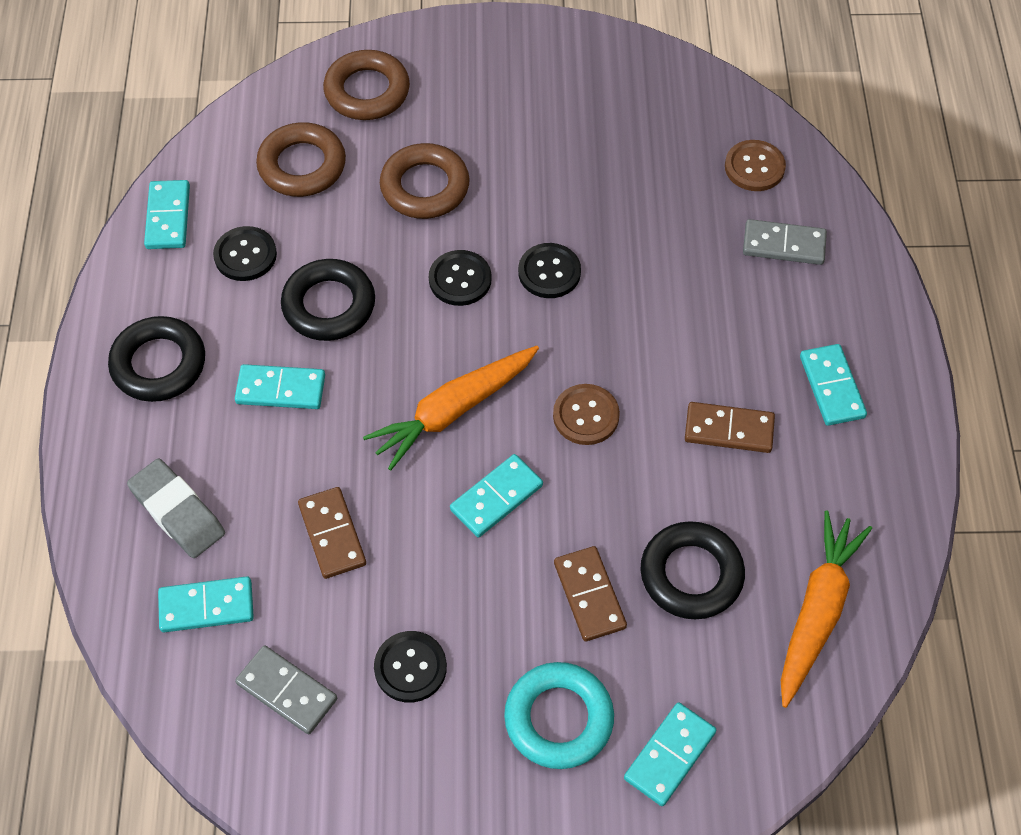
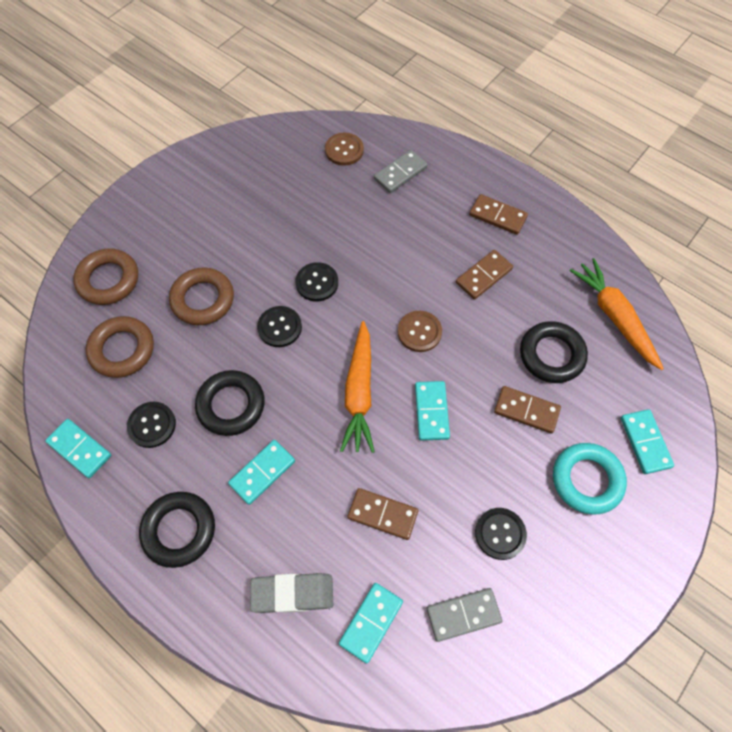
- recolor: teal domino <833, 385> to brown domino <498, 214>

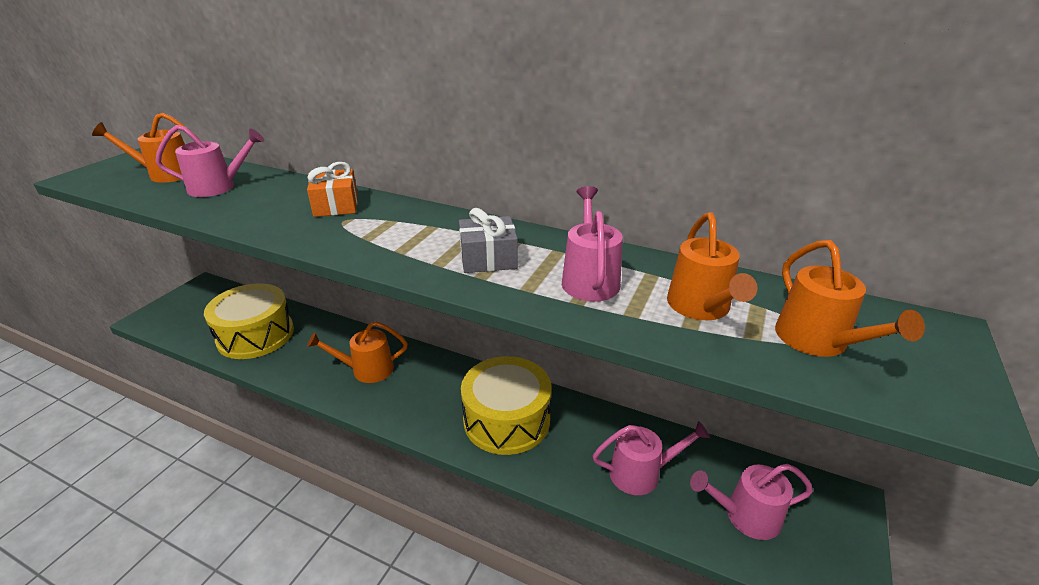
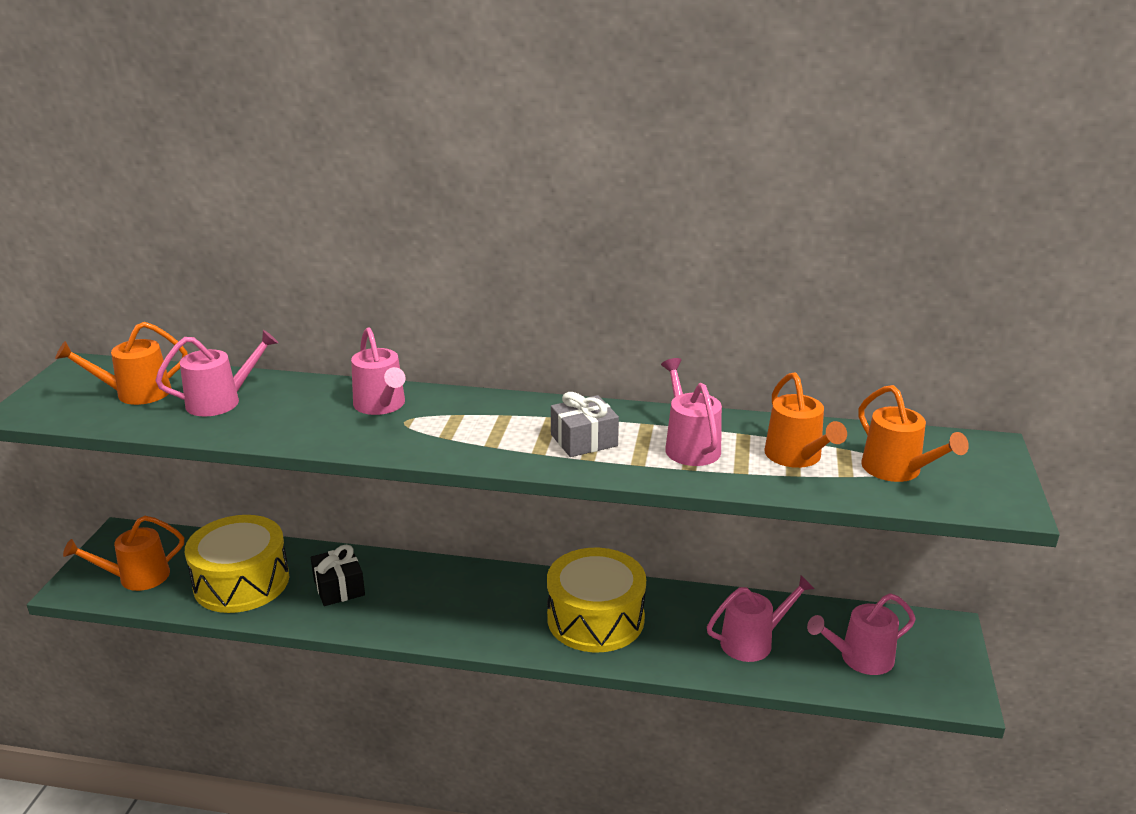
- move: orange-coloured watering can <357, 352> to <123, 553>
- insert: black gift <338, 575>
- replace: orange-coloured gift <332, 189> to pink watering can <378, 371>

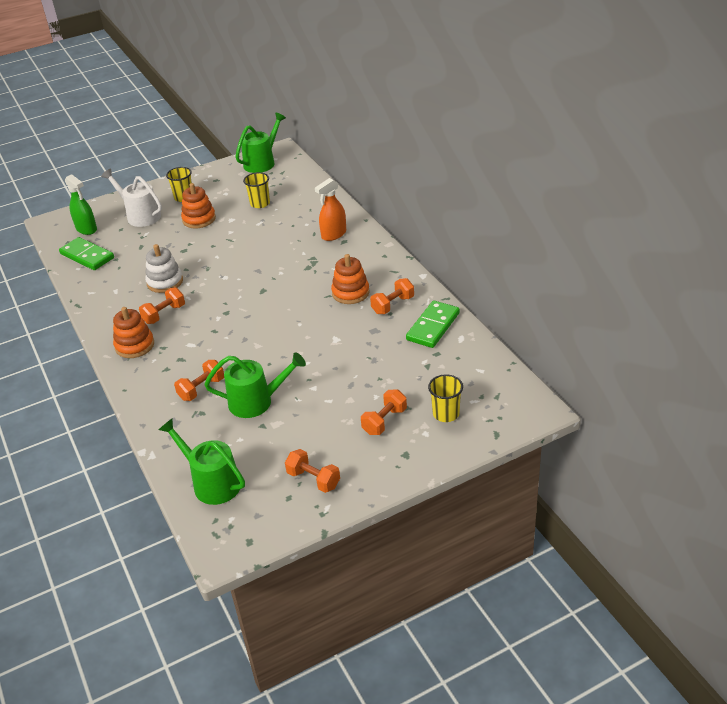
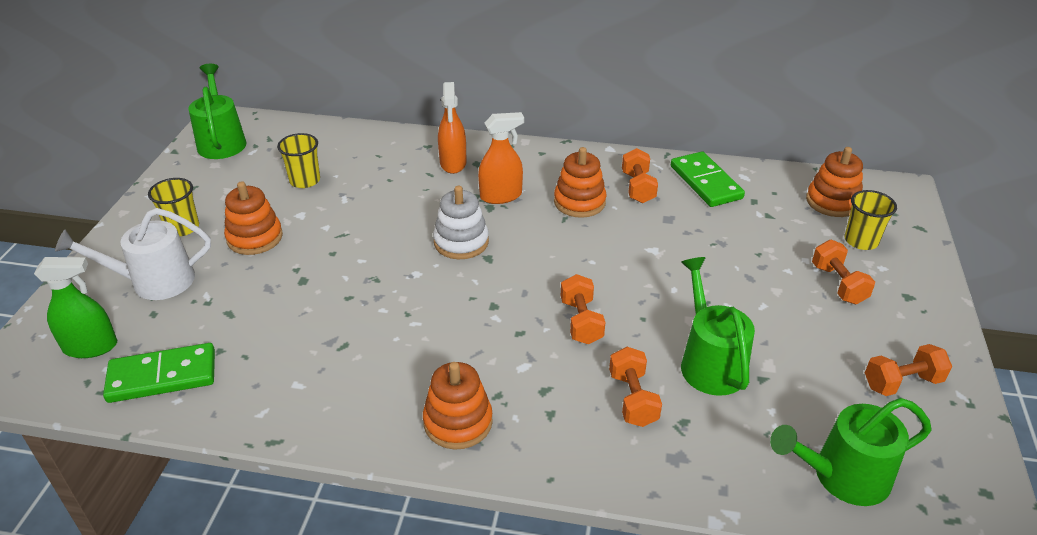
- move: white stacking rings <164, 268> to <461, 222>
- insert: orange-coloured spray bottle <501, 158>
- move: orange-coloured hand weight <162, 305> to <583, 309>
- rotate: leaf-green watering can <255, 385> = <718, 326> 45 degrees counterclockwise
- insert: orange-coloured stacking rings <834, 182>

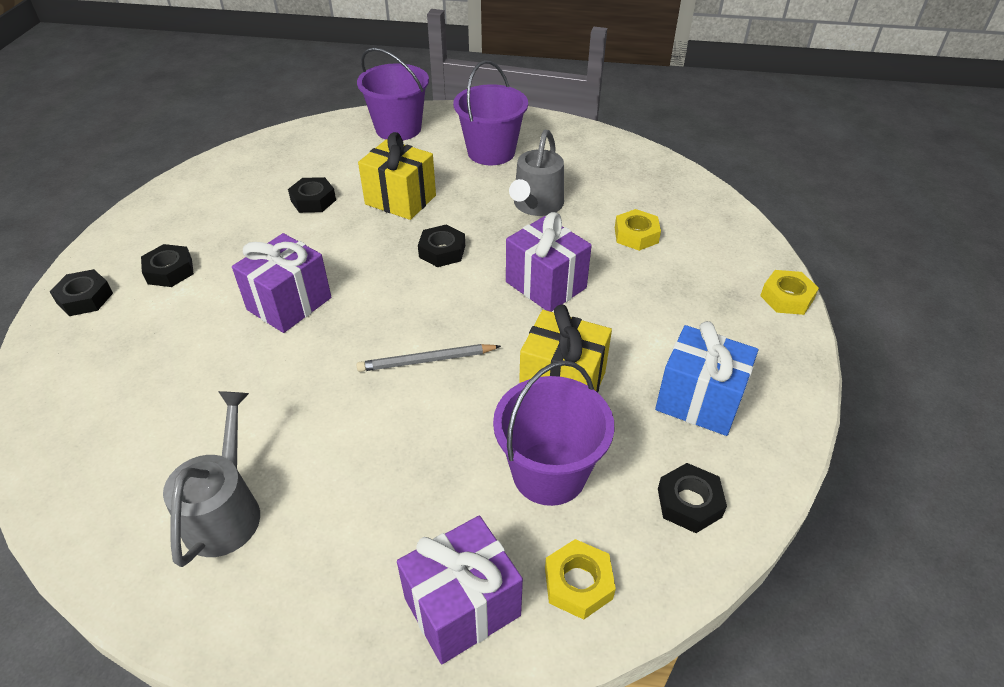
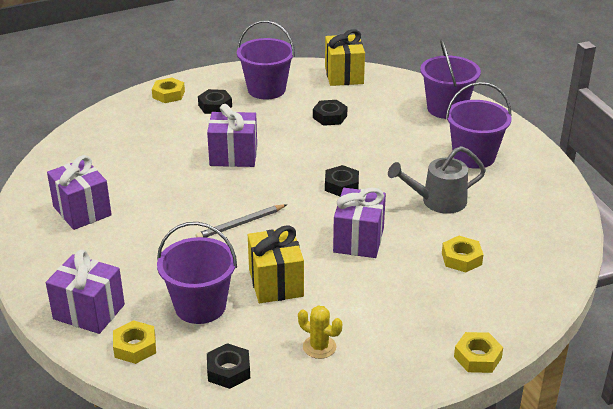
- replace: ash-grey watering can <211, 479> to royal purple gift <79, 192>
- recolor: black hex nut <81, 292> to yellow hex nut <168, 90>
- rotate: ash-grey wooden pencil <428, 358> = <241, 221> 75 degrees counterclockwise
- insert: royal purple sand bucket <266, 59>
- replace: blue gift <706, 378> to yellow cactus <320, 332>
- move: yellow gift <397, 176> to <345, 57>

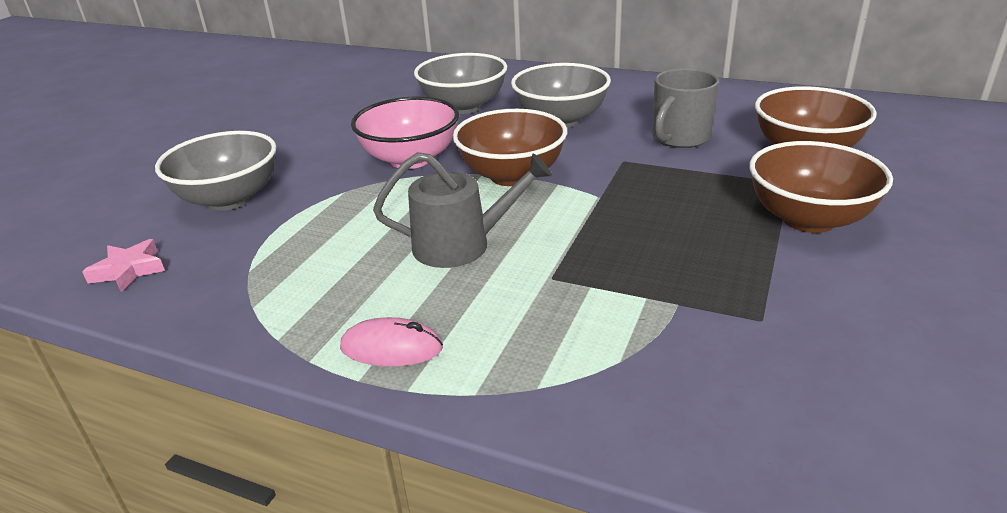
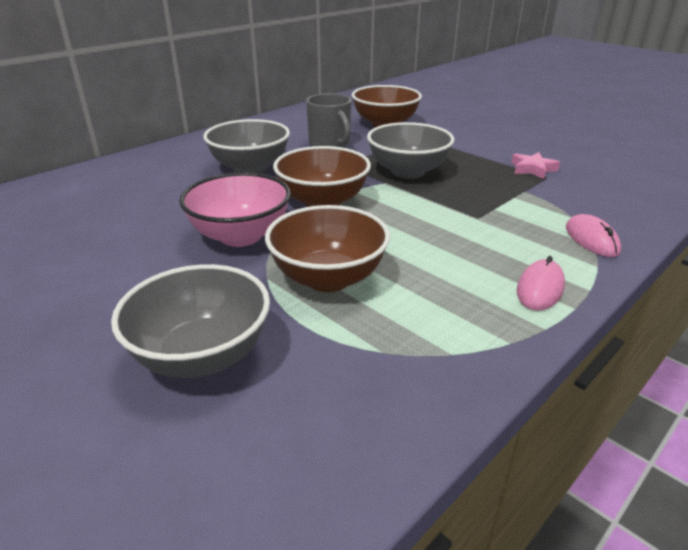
- move: brown bowl <821, 187> to <327, 248>
- move: ash-grey bowl <460, 83> to <410, 150>
- move: pink five-pointed star <123, 265> to <535, 165>
- insert: pink mouse <593, 235>
- delete: ash-grey watering can <462, 210>

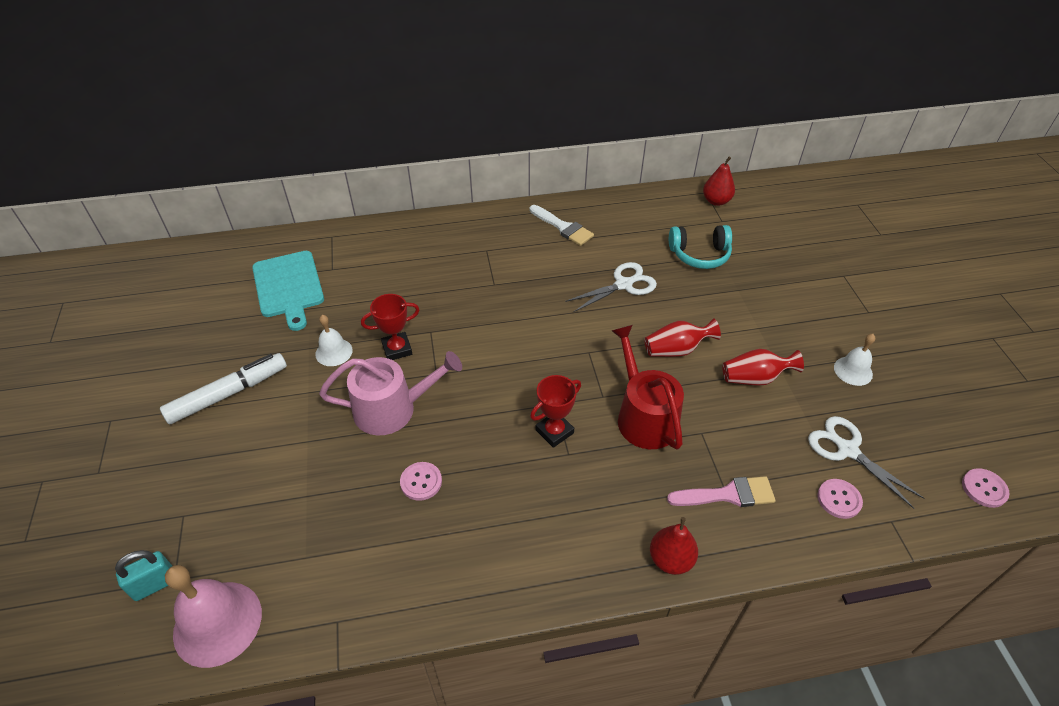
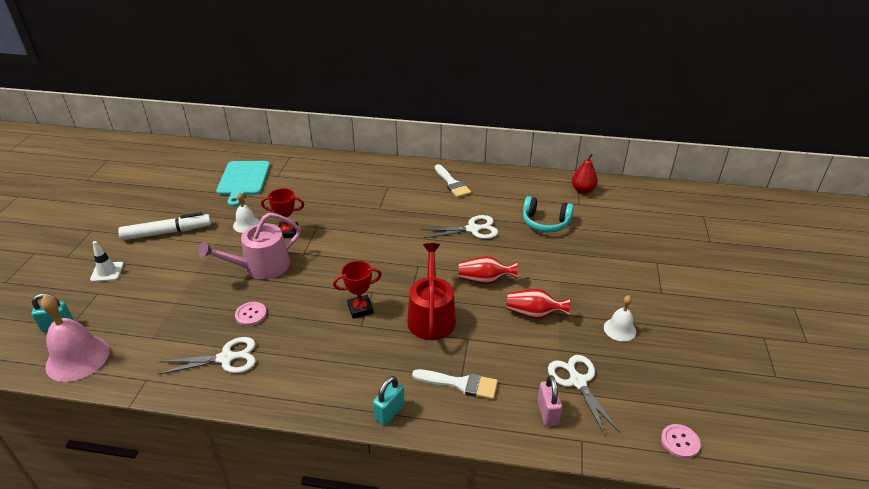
- insert: white road cone <107, 261>
- insert: white shears <207, 356>
- rotate: pink watering can <390, 393> = <249, 246> 135 degrees clockwise
- replace: crimson pear <674, 546> to teal padlock <389, 401>
- recolor: pink brush <721, 491> to white brush <455, 384>
- replace: pink sewing button <840, 499> to pink padlock <549, 400>

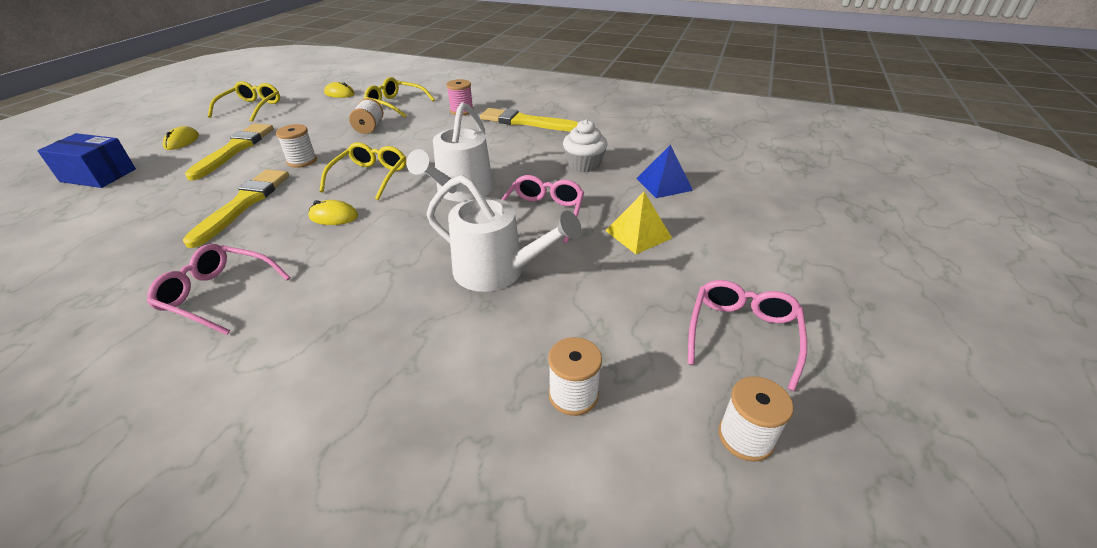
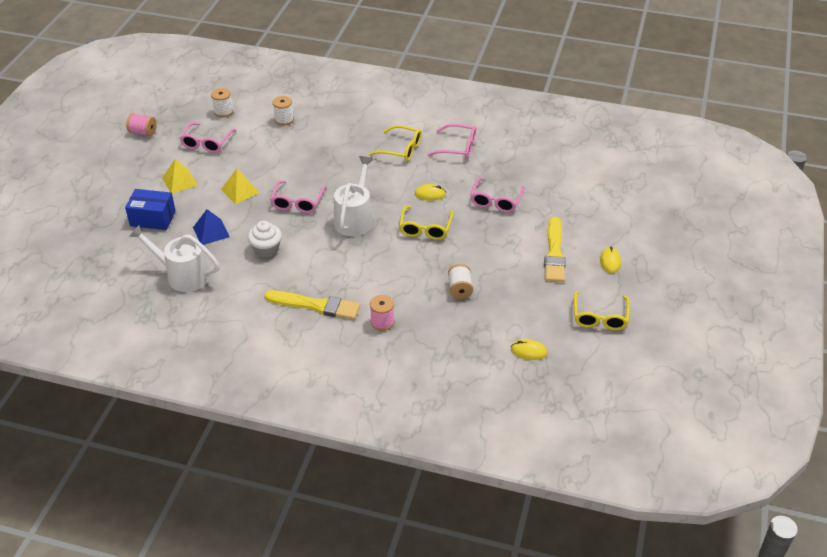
- move: blue parcel <86, 160> to <150, 209>
- insert: pink reel of thread <141, 124>
- move: white watering can <504, 233> to <174, 258>
- insert: yellow pyramid shape <180, 176>
- move: yellow spectacles <399, 97> to <395, 143>
- replace: yellow brush <236, 208> to pink spectacles <497, 195>
- delete: white reel of thread <296, 146>

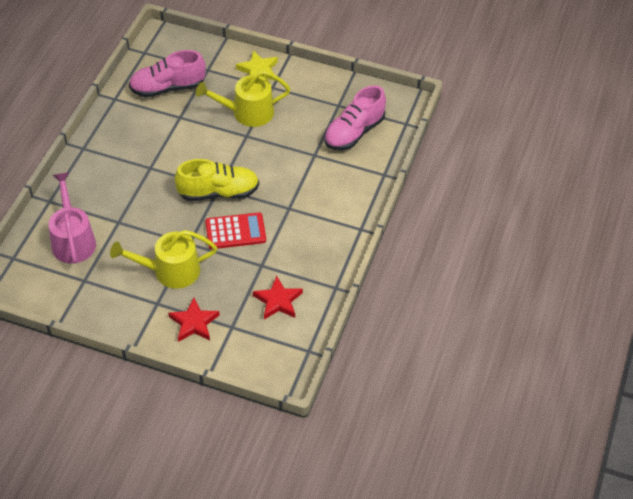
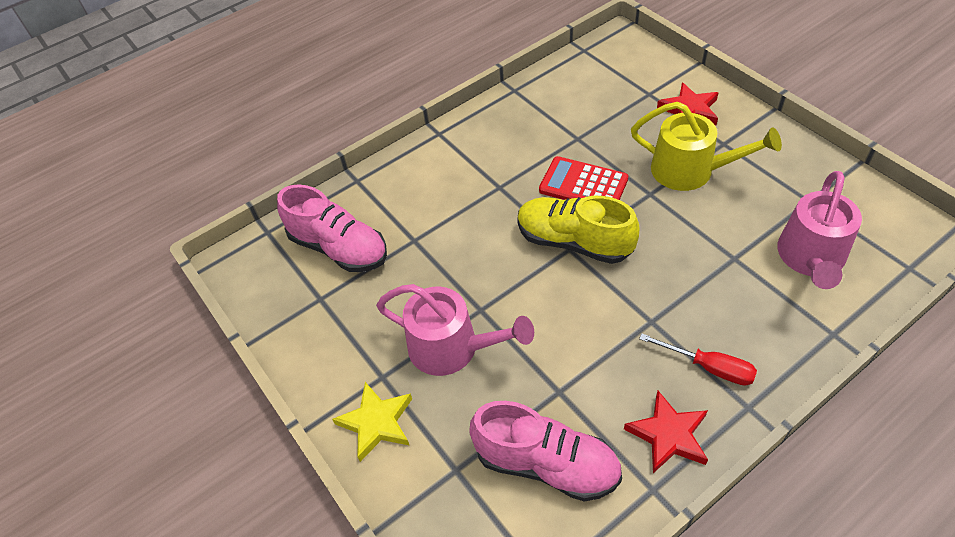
- rotate: pink sneaker <355, 117> = <332, 228> 45 degrees clockwise
- recolor: yellow watering can <243, 98> to pink watering can <455, 330>
- move: crimson five-pointed star <278, 297> to <666, 432>
- insert: crimson flat screwdriver <698, 359>

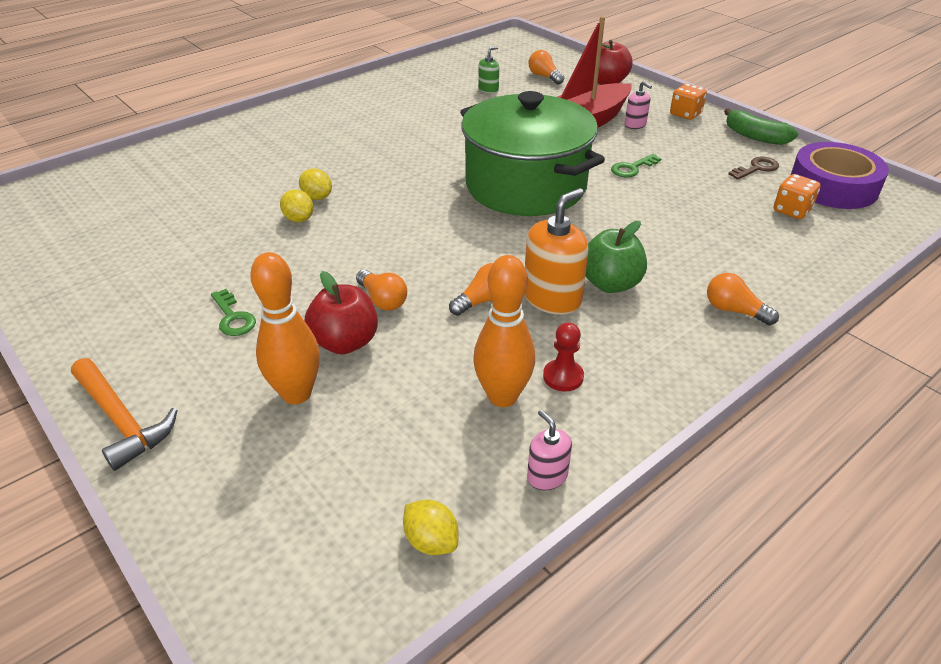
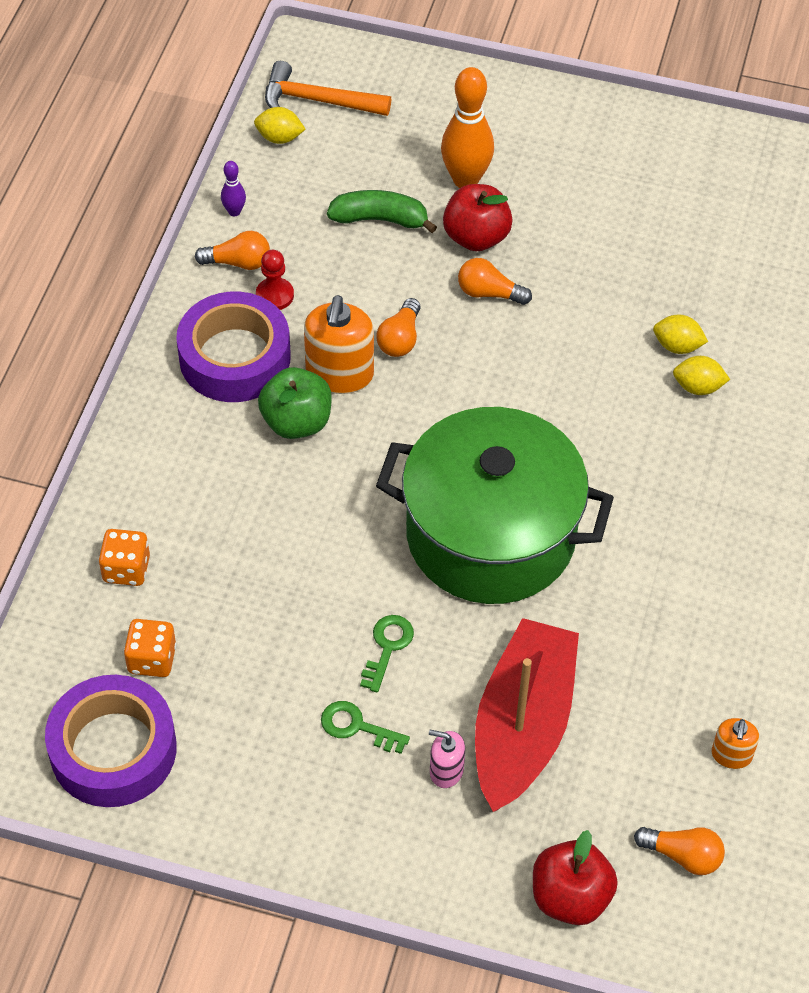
- move: orange-coloured die <688, 102> to <124, 557>
- insert: royal purple roll of tape <233, 347>
- move: orange-coloured lightbulb <743, 299> to <232, 250>
- replace: pink soap pump <549, 450> to royal purple bowling pin <233, 188>
- move: orange-coloured hammer <124, 414> to <328, 88>
- move: leaf-green latchkey <233, 312> to <365, 727>
- move: leaf-green banana <761, 126> to <382, 211>
- recolor: leaf-green soap pump <488, 69> to orange-coloured soap pump <735, 743>
- delete: orange-coloured bowling pin <504, 331>
- delete: brown latchkey <754, 168>

